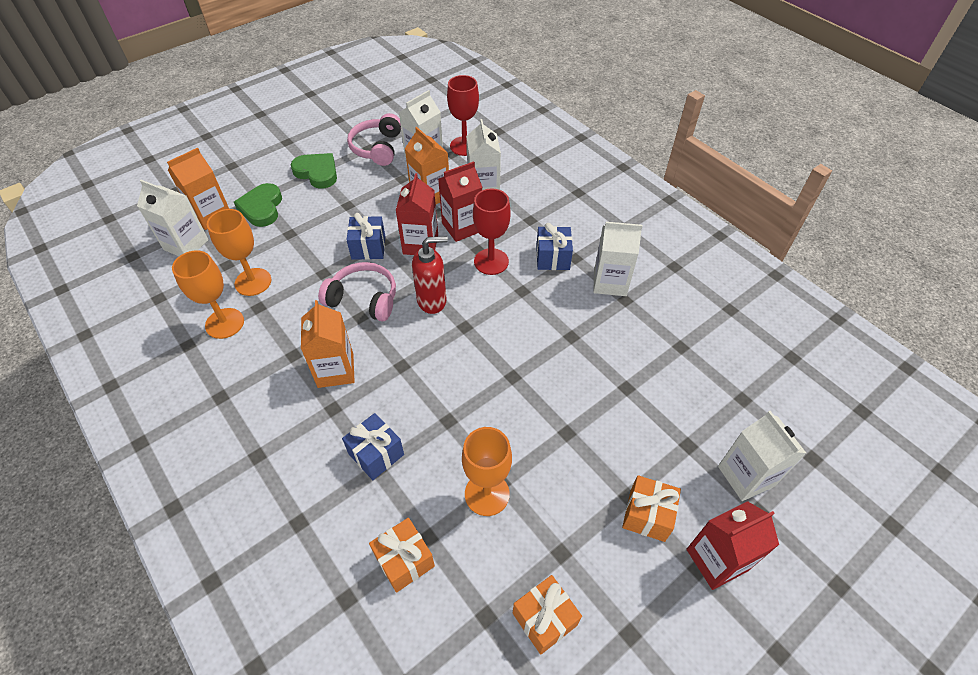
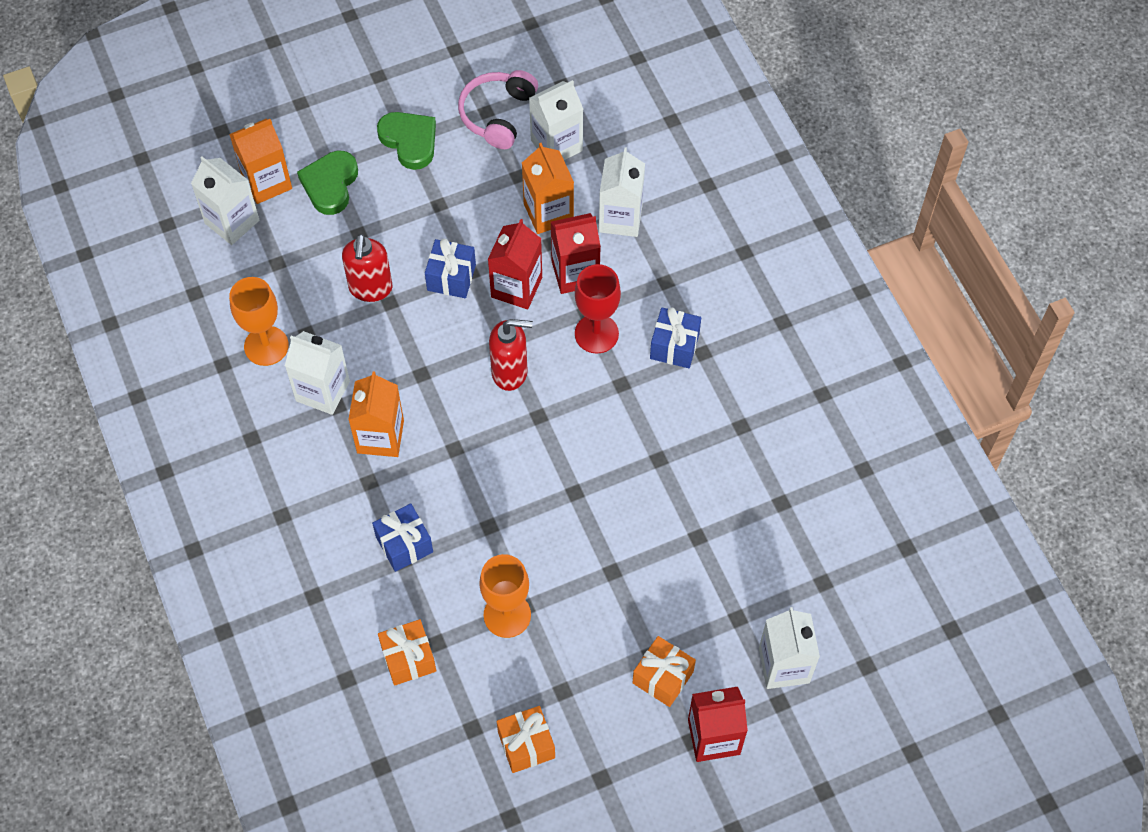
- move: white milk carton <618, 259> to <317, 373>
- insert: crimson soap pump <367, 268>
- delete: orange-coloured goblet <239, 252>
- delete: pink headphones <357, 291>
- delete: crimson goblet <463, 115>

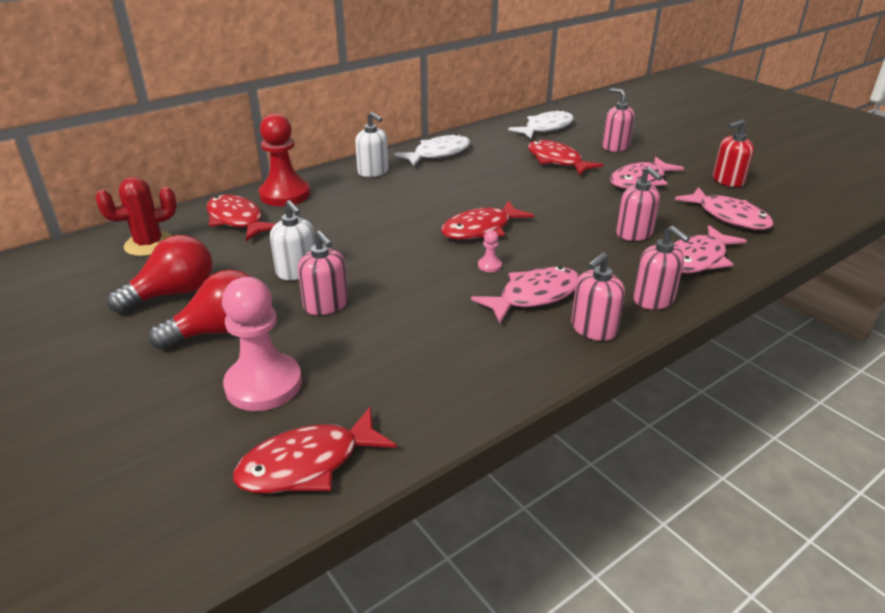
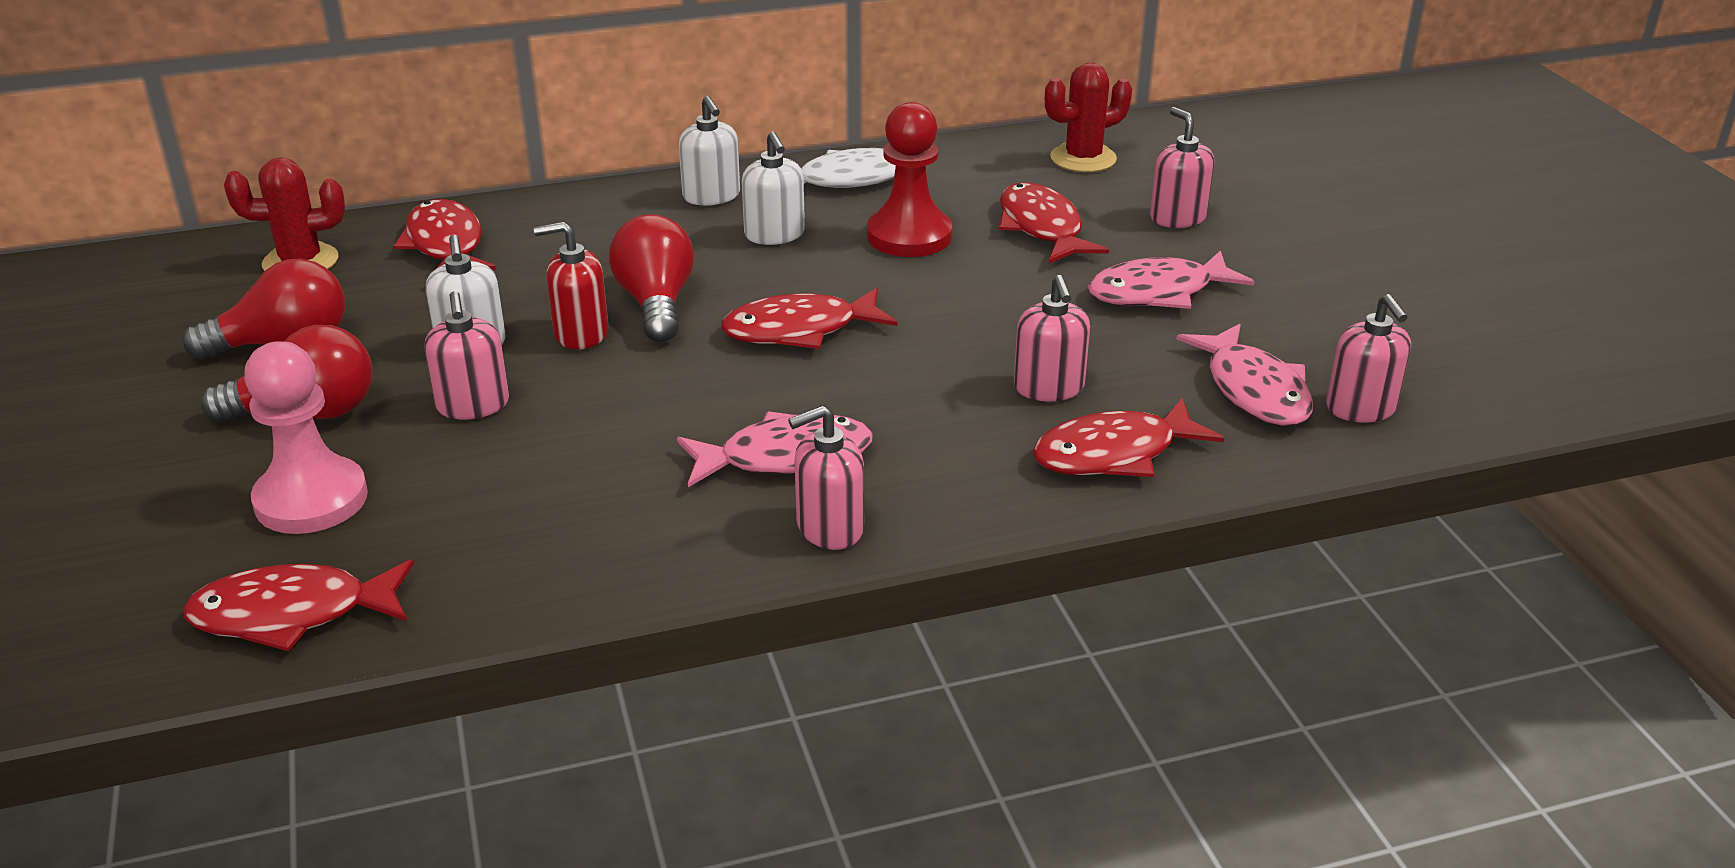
- move: crimson soap pump <733, 153> to <571, 285>
- insert: crimson lightbulb <651, 278>
- insert: white soap pump <773, 188>
- move: crimson game pawn <284, 160> to <909, 179>
- recolor: pink fish <710, 249> to crimson fish <1128, 437>
- replace: white fish <541, 123> to crimson cactus <1088, 117>
- move: pink soap pump <661, 268> to <1368, 358>
- delete: pink game pawn <490, 251>

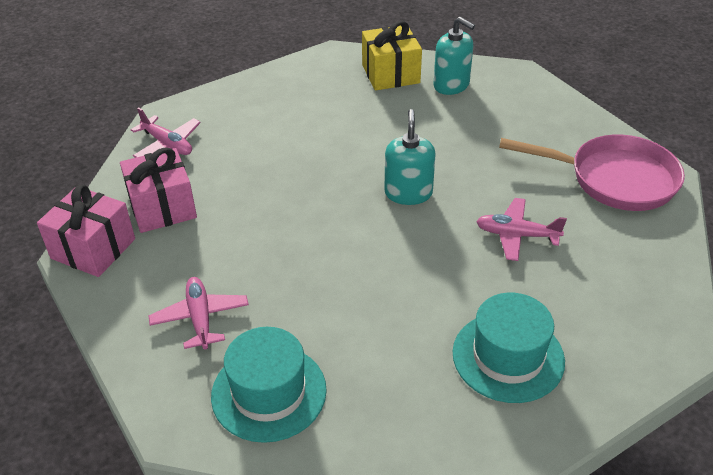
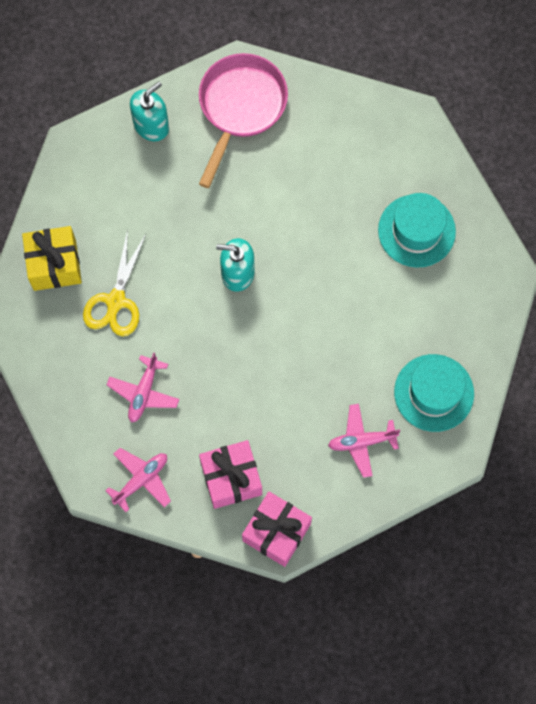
- insert: yellow shears <114, 283>
- move: pink plane <521, 229> to <143, 387>
- move: teal soap pump <454, 56> to <149, 111>

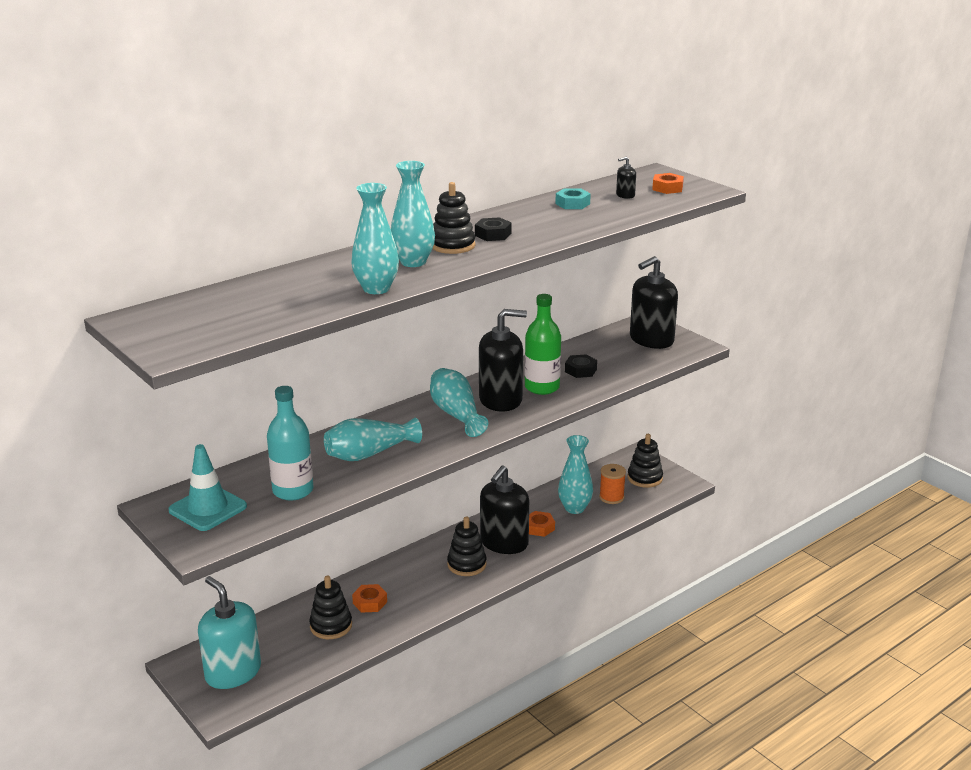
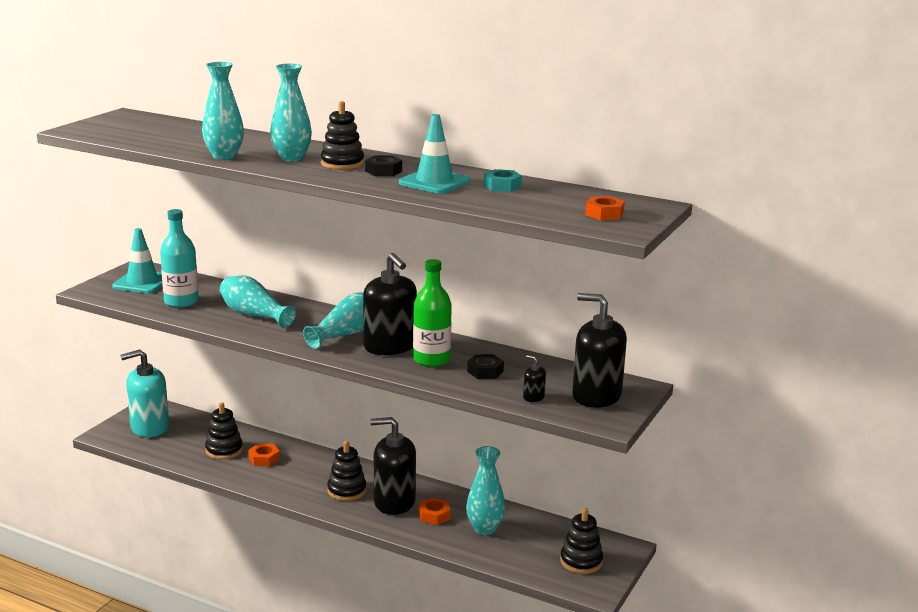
- rotate: teal soap pump <229, 632> = <145, 393> 135 degrees counterclockwise
- insert: teal road cone <434, 154>
- move: black soap pump <626, 177> to <534, 378>
- delete: orange-coloured reel of thread <612, 484>

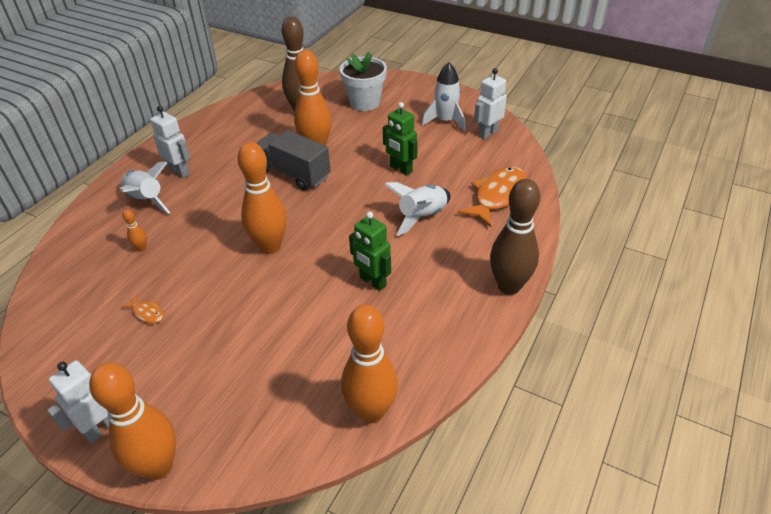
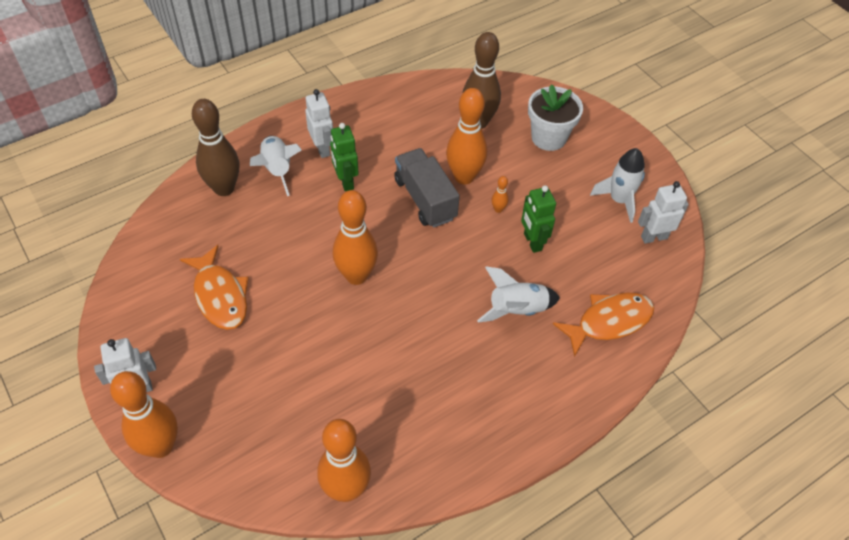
- resize: orange-coloured fish <142, 309> = <214, 287> x2.24
- move: brown bowling pin <515, 237> to <215, 147>
- move: leaf-green toy robot <370, 251> to <344, 157>
- move: orange-coloured bowling pin <135, 230> to <500, 194>

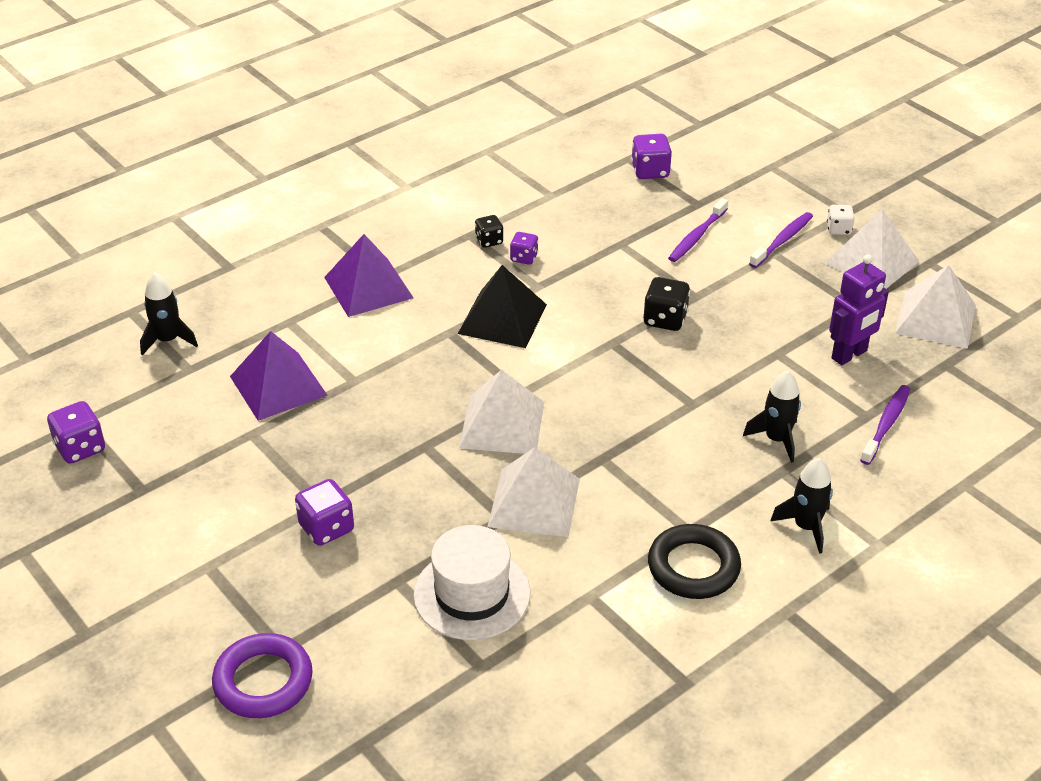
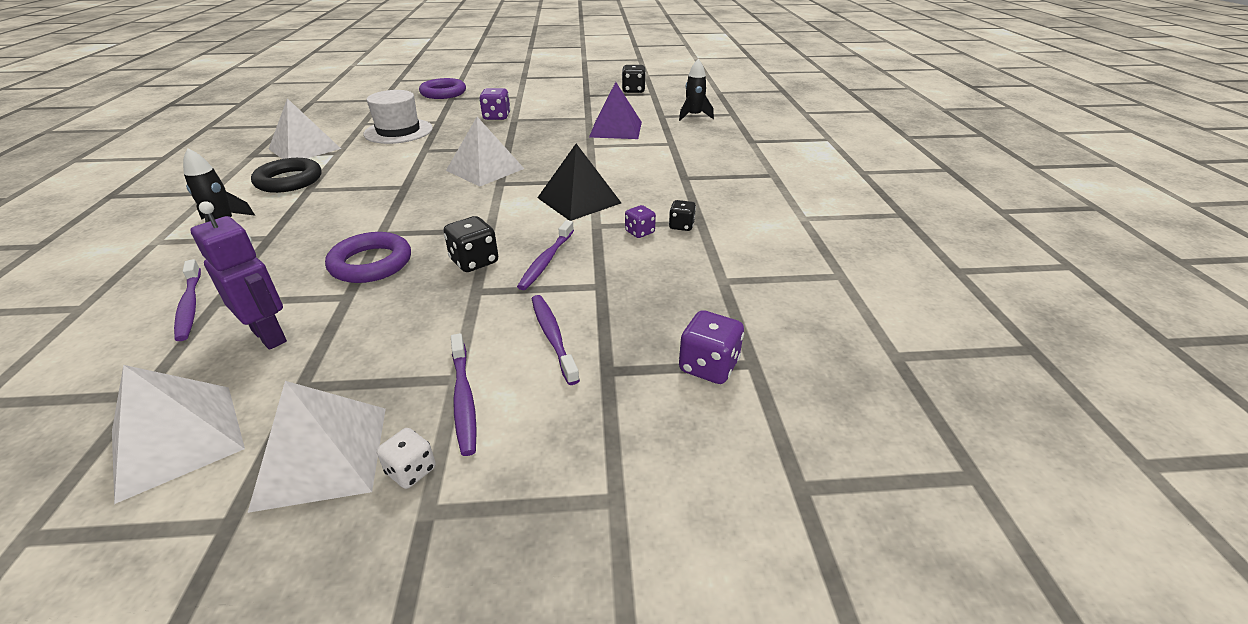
- rotate: royal purple toy robot <859, 309> = <238, 275> 135 degrees clockwise
- move: white pyramid shape <534, 492> to <305, 128>
- insert: royal purple hoop <368, 257>
- insert: royal purple tooth brush <545, 255>
- recolor: royal purple die <76, 432> to black die <634, 79>
- delete: royal purple pyramid shape <368, 275>
- delete: black toy rocket <772, 417>

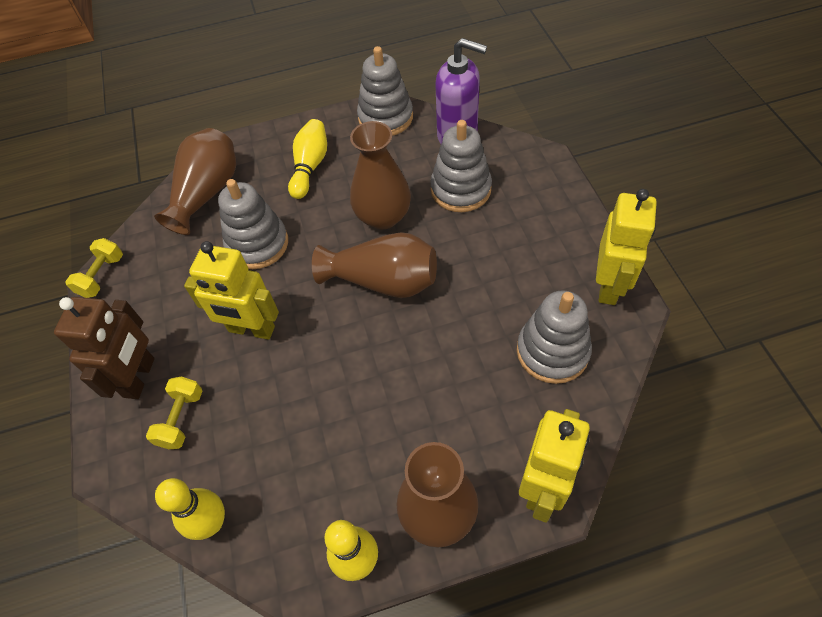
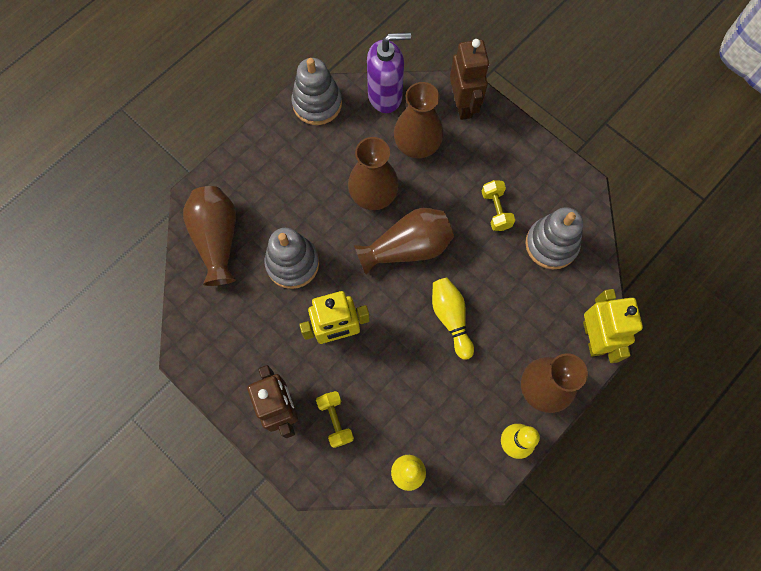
- replace: ash-grey stacking rings <461, 166> to brown tall vase <418, 120>
- move: yellow bowling pin <307, 159> to <453, 319>
- insert: brown toy robot <469, 79>
- move: yellow hand weight <94, 268> to <498, 205>
- delete: yellow toy robot <626, 247>

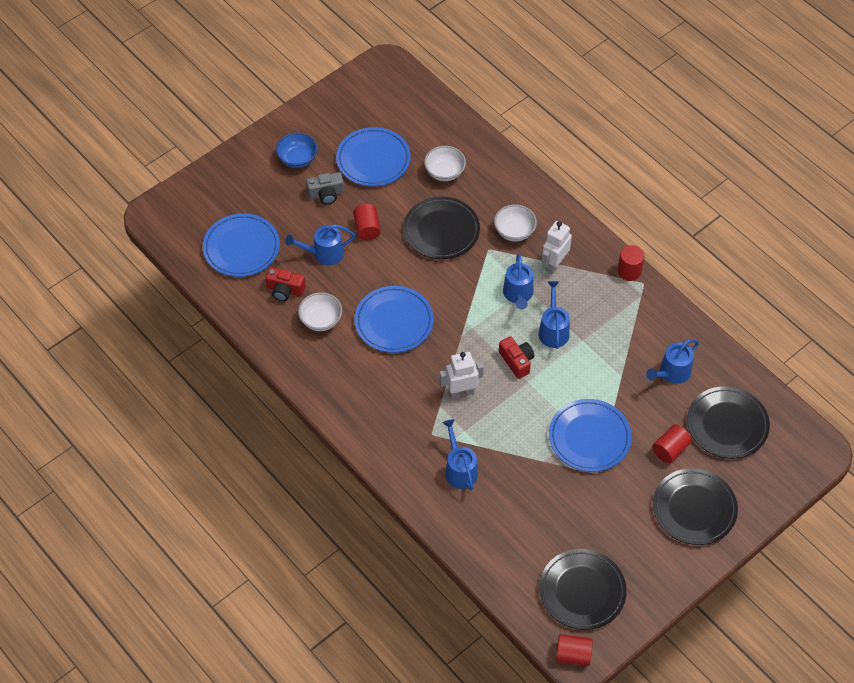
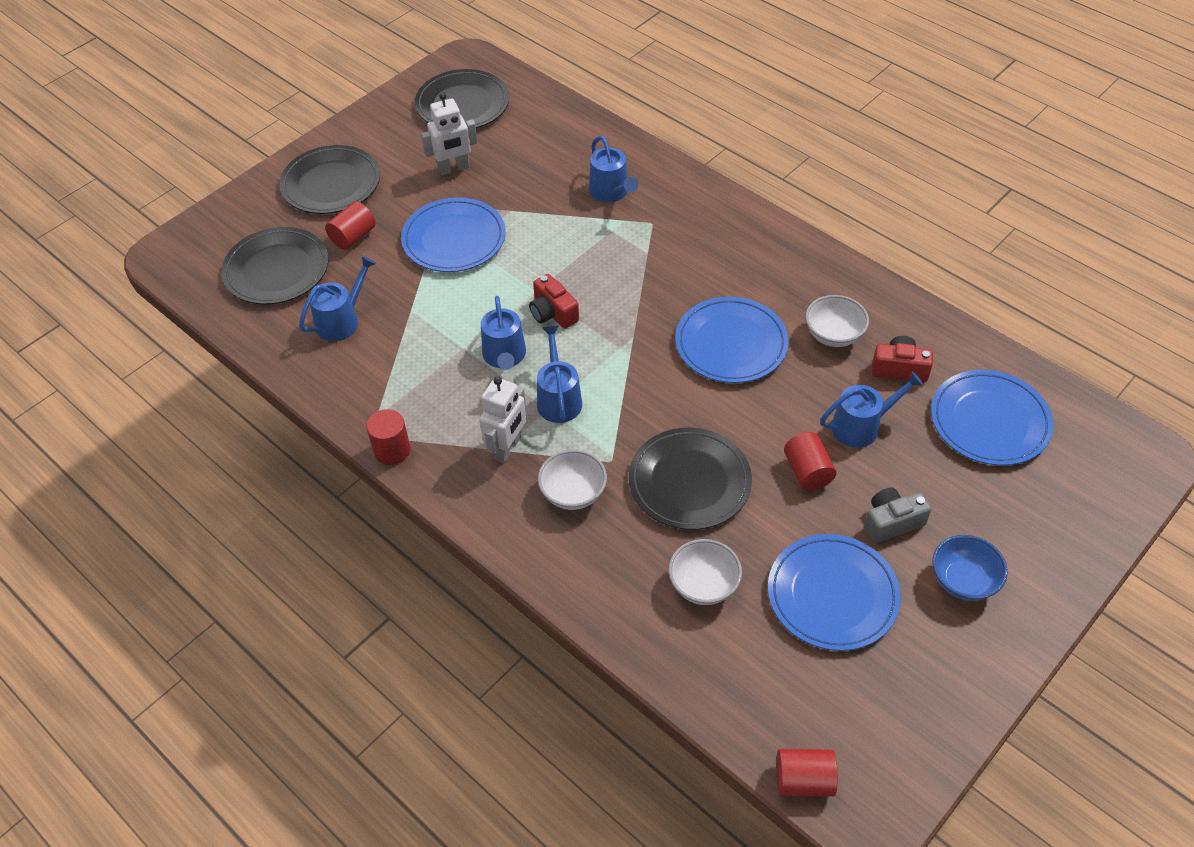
- move: white toy robot <462, 375> to <449, 134>
- move: crimson solid cylinder <574, 650> to <807, 773>

